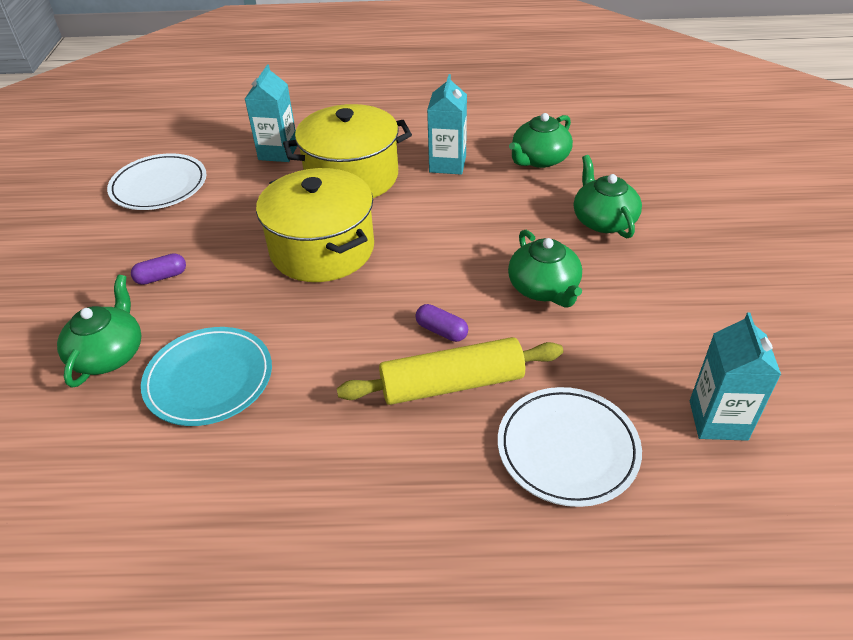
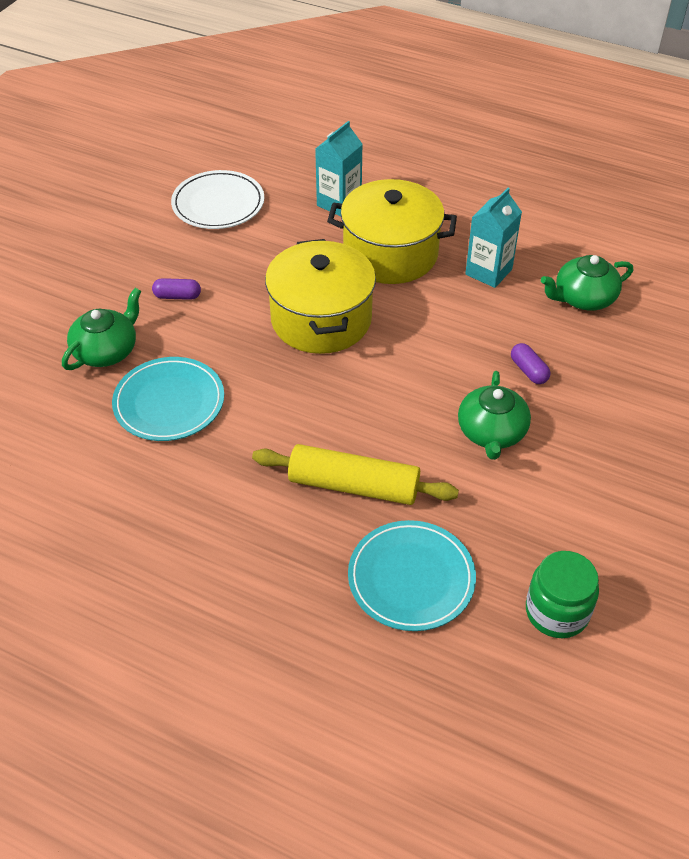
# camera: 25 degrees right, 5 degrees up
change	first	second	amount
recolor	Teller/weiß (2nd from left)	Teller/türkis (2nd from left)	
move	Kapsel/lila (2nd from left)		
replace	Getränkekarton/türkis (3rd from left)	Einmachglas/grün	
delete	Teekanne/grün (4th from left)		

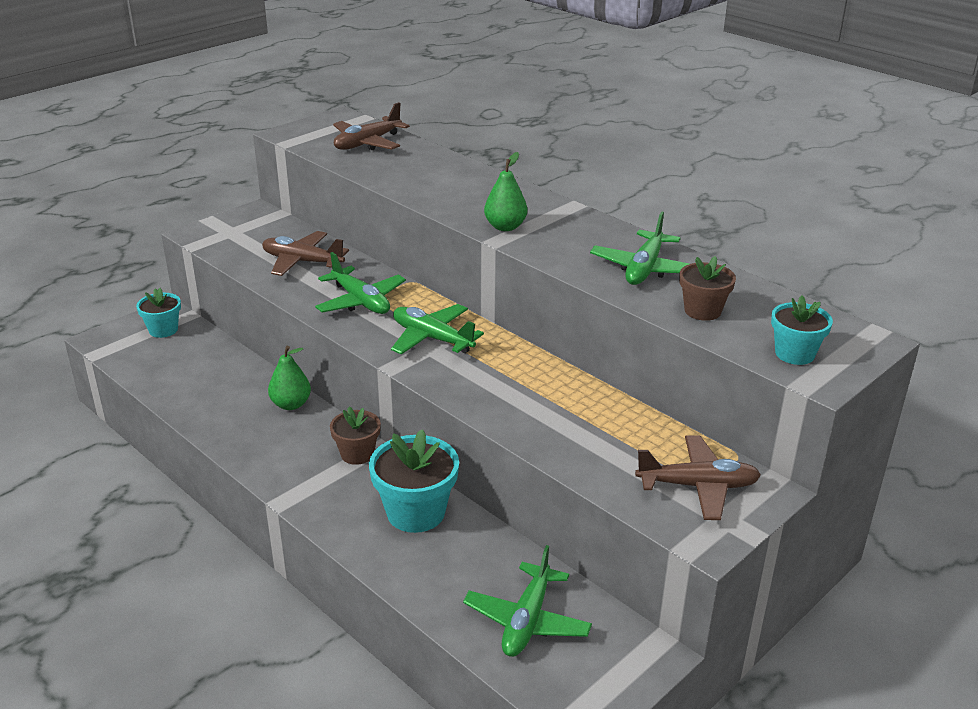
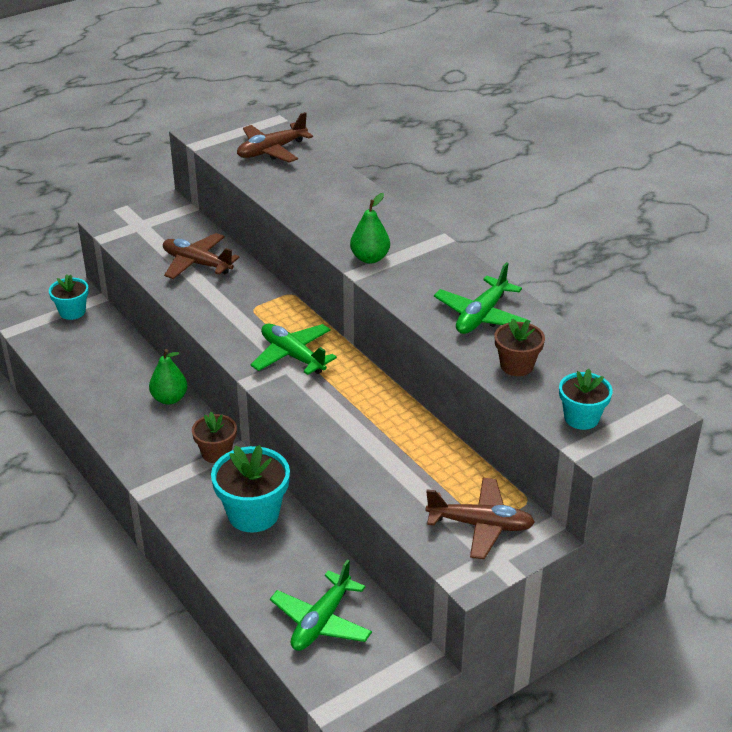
# camera: 10 degrees right, 5 degrees up
change	first	second	amount
delete	Flugzeug/grün (1st from left)		

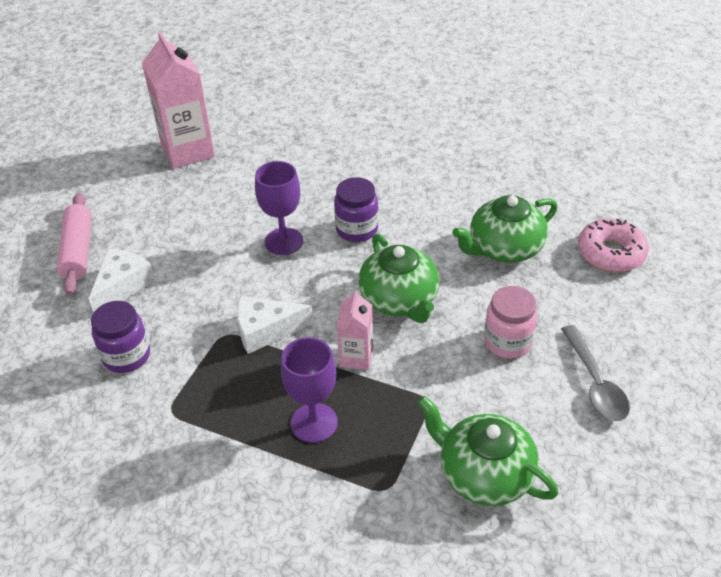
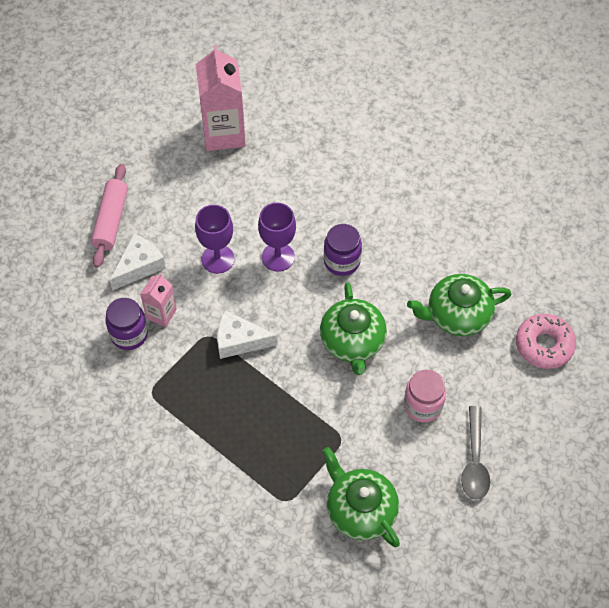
# camera: 15 degrees right, 15 degrees up
change	first	second	amount
move	Getränkekarton/rosa (2nd from left in the first image)	Getränkekarton/rosa (1st from left)	
move	Kelch/lila (2nd from left in the first image)	Kelch/lila (1st from left)	

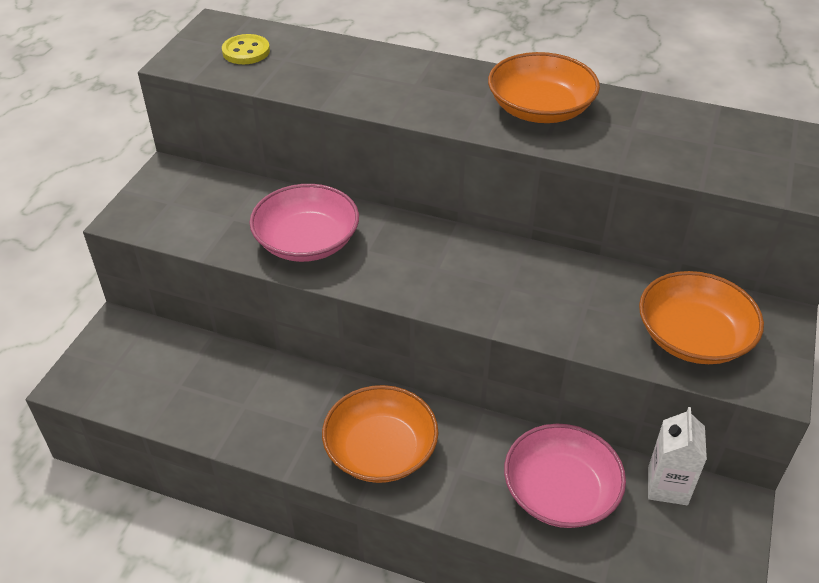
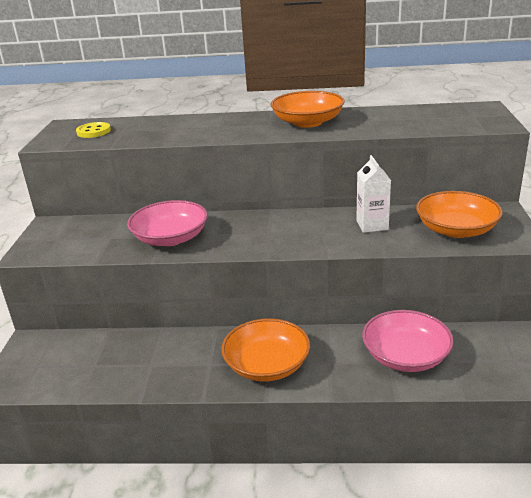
# camera: 15 degrees left, 15 degrees down
change	first	second	amount
move	Getränkekarton/weiß		

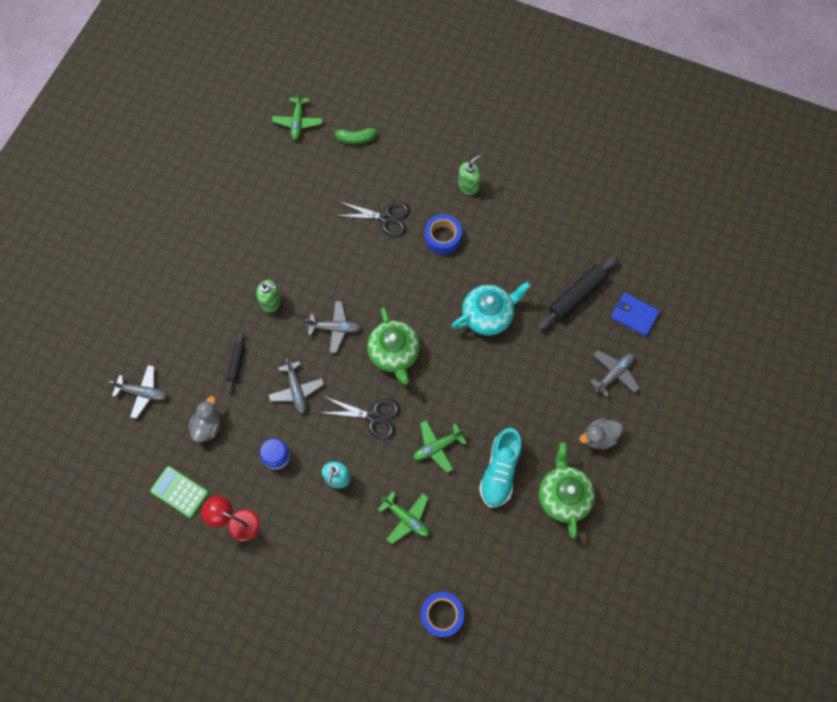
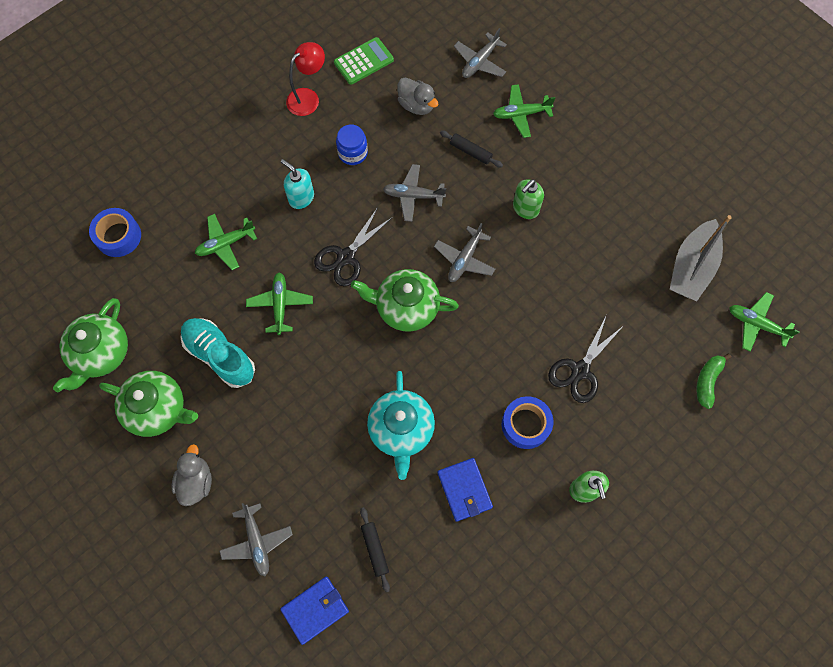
# camera: 115 degrees right, 0 degrees up
change	first	second	amount
insert		Teekanne/grün (1st from left)	
resize	Nudelholz/schwarz (2nd from left in the first image)	Nudelholz/schwarz (1st from left)	x0.56
insert		Geldbörse/blau (2nd from left)	
insert		Flugzeug/grün (3rd from left)	
insert		Boot/grau	

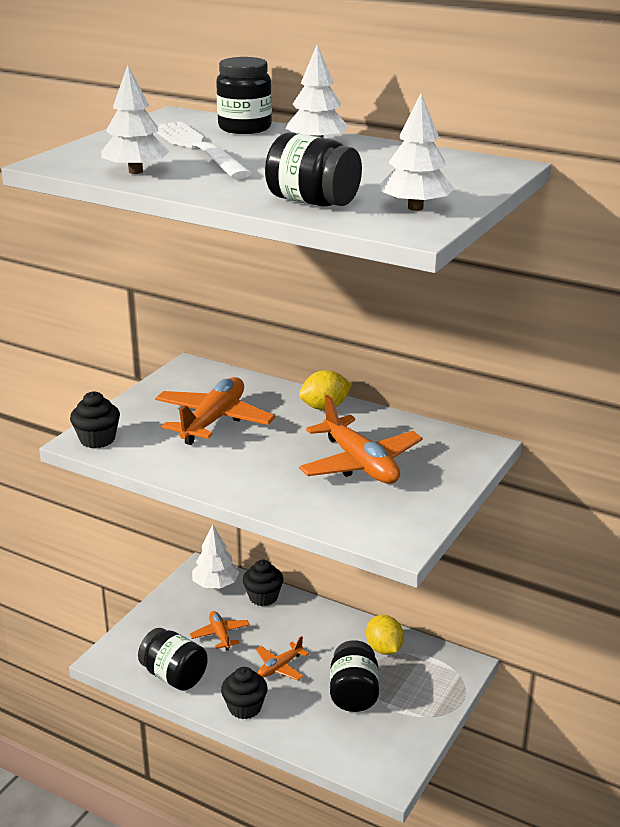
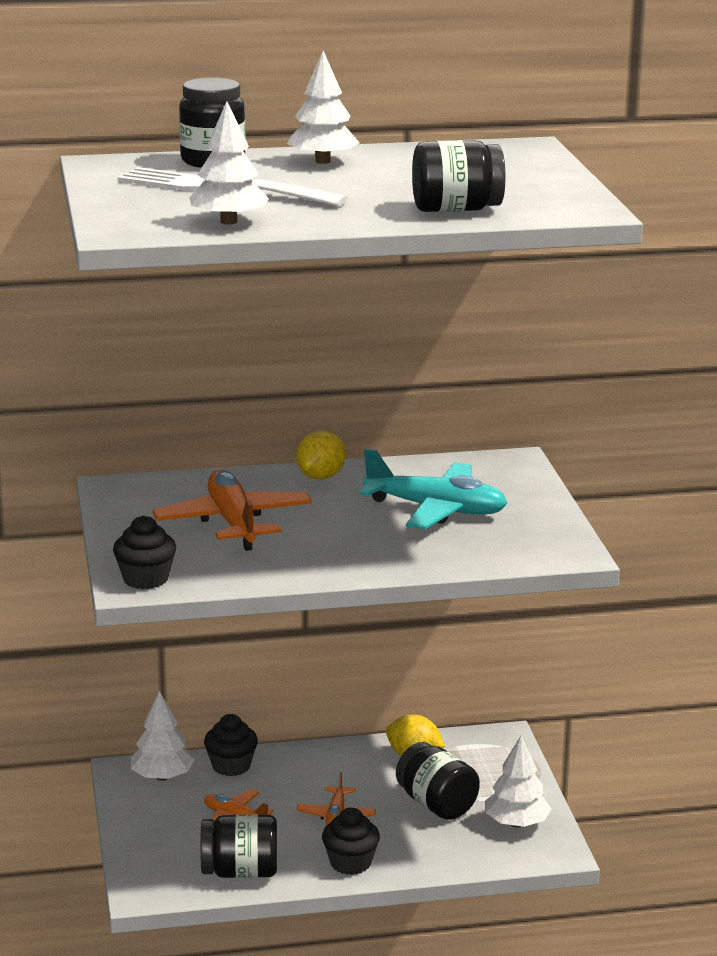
# camera: 40 degrees left, 5 degrees down
change	first	second	amount
recolor	Flugzeug/orange (4th from left)	Flugzeug/türkis	
move	Baum/weiß (4th from left)		

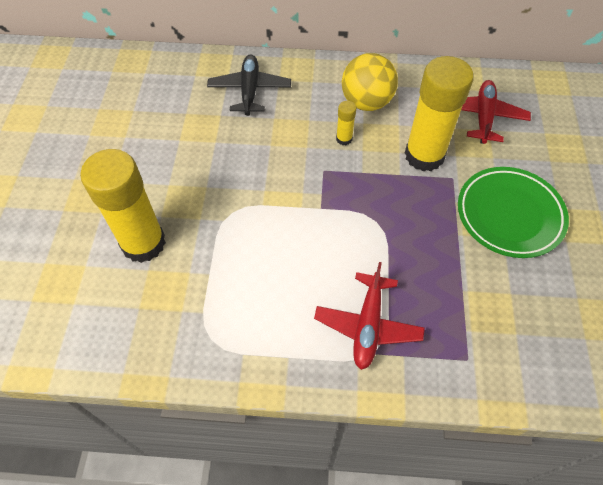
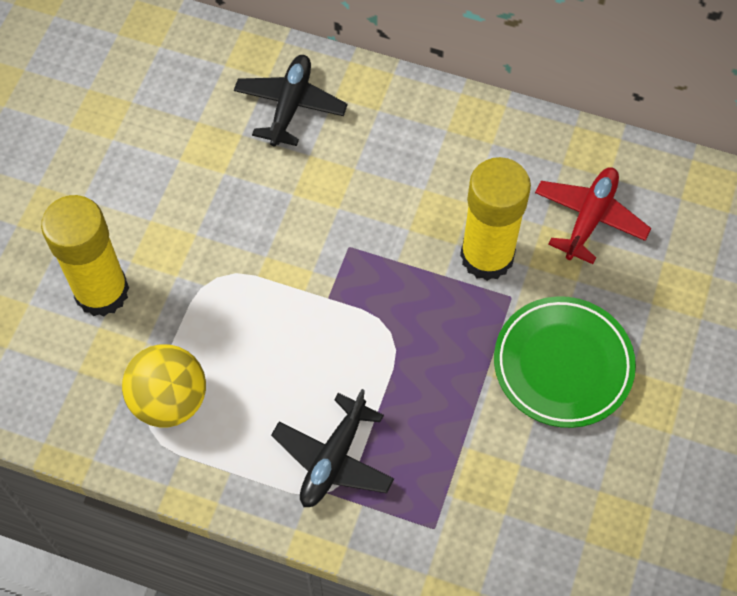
# camera: 15 degrees right, 5 degrees up
change	first	second	amount
move	Ball/gelb		
recolor	Flugzeug/rot (1st from left)	Flugzeug/schwarz (2nd from left)	
delete	Klebestift/gelb (2nd from left)		

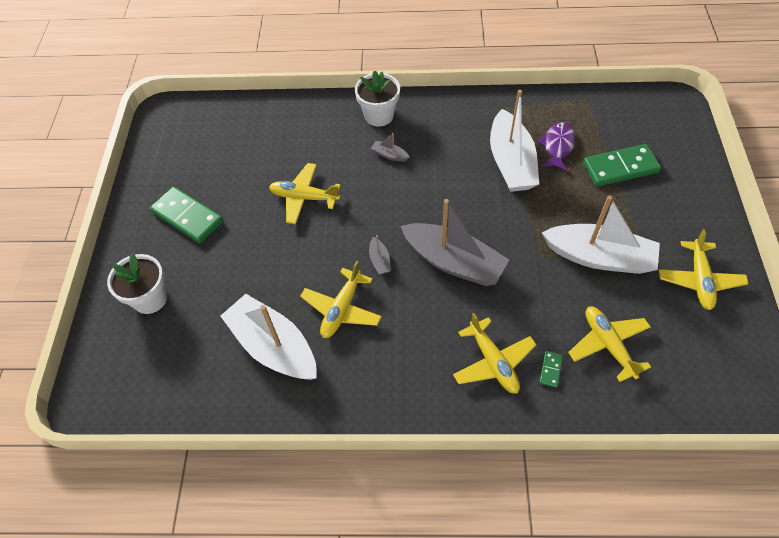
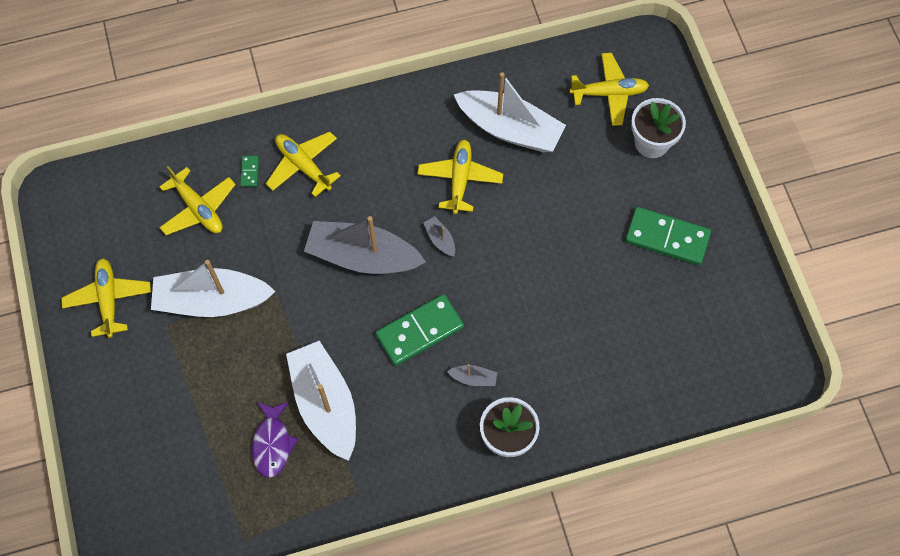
# camera: 160 degrees right, 10 degrees up
change	first	second	amount
move	Dominostein/grün (3rd from left in the first image)	Dominostein/grün (2nd from left)	
move	Flugzeug/gelb (1st from left in the first image)	Flugzeug/gelb (5th from left)	

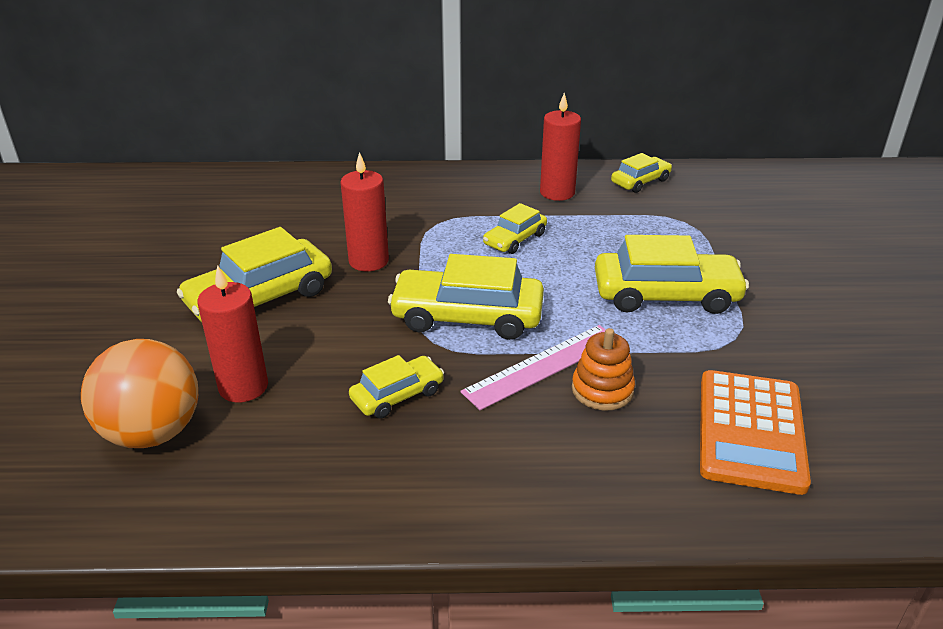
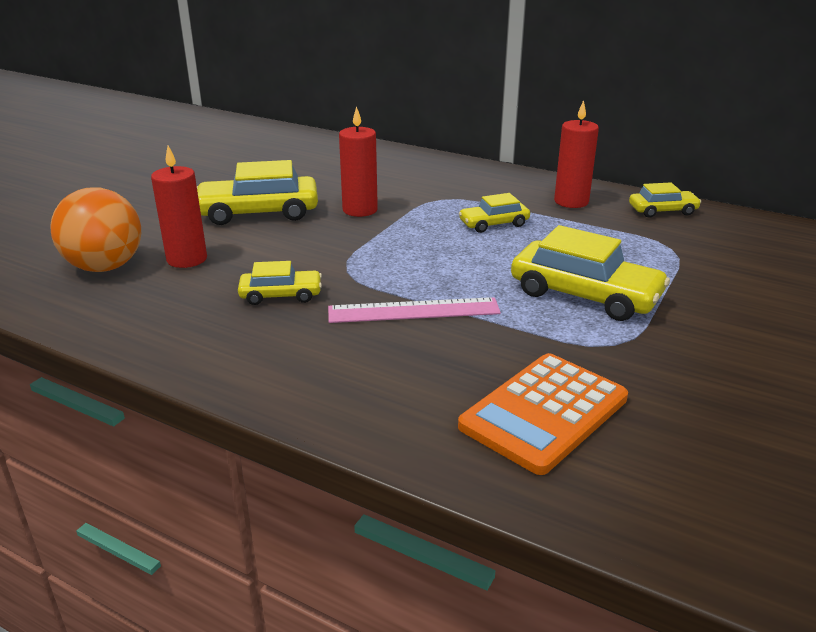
# camera: 30 degrees right, 5 degrees down
change	first	second	amount
delete	Auto/gelb (3rd from left)		
delete	Stapelspielzeug/orange		

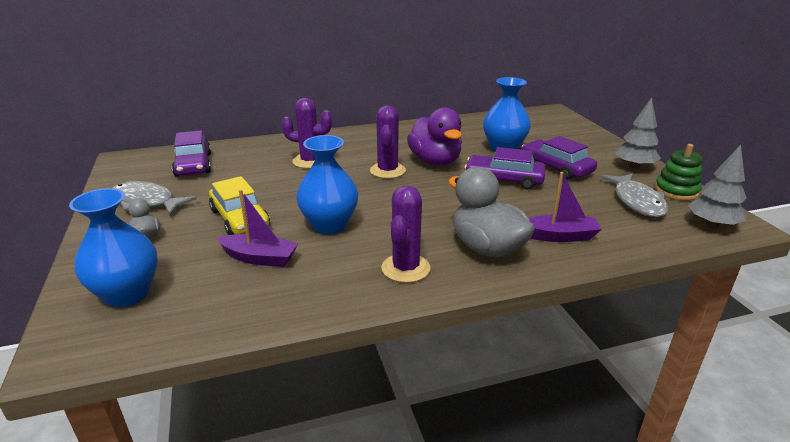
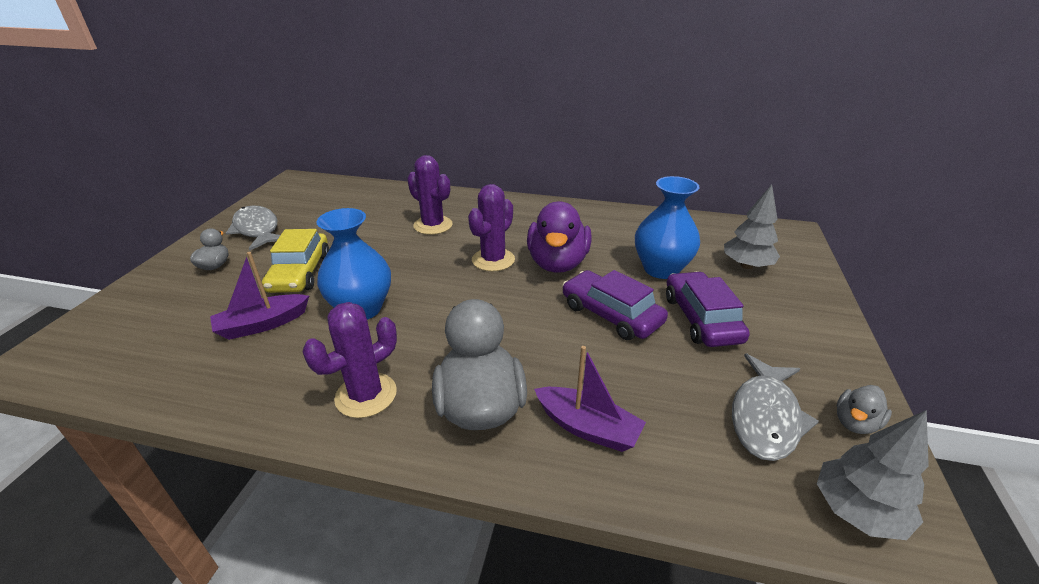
# camera: 30 degrees right, 5 degrees up
change	first	second	amount
rotate	Boot/lila (1st from left)		105 degrees clockwise
move	Baum/grau (1st from left)		
replace	Stapelspielzeug/grün	Ente/grau (3rd from left)	
delete	Vase/blau (1st from left)		
delete	Auto/lila (1st from left)		

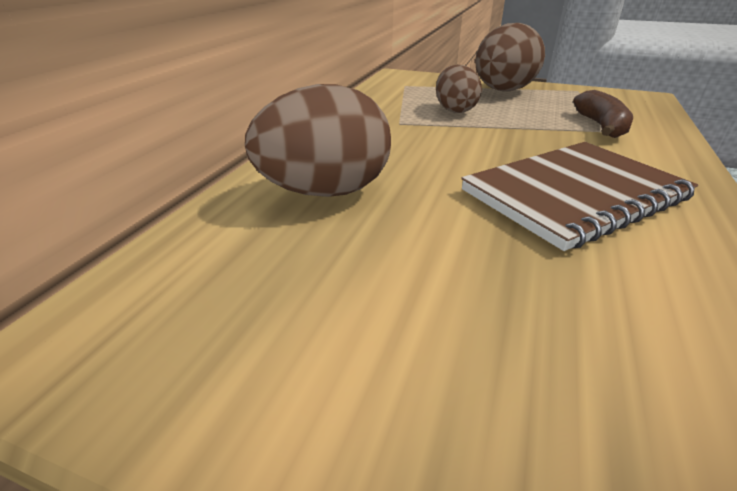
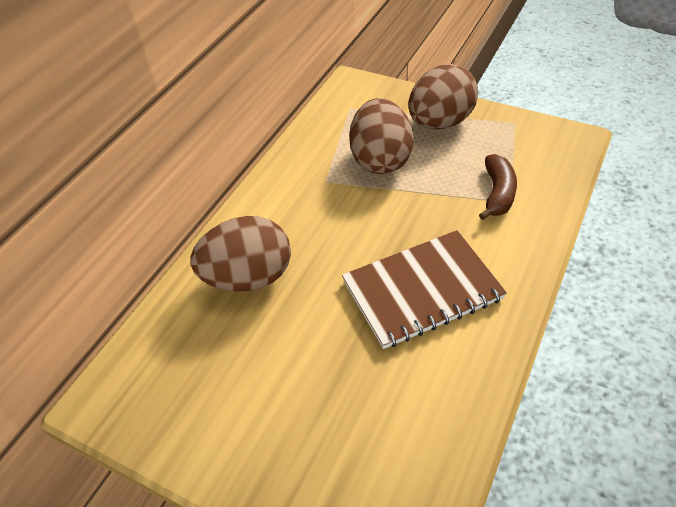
# camera: 10 degrees right, 15 degrees up
change	first	second	amount
resize	Ei/braun (2nd from left)		x1.62

